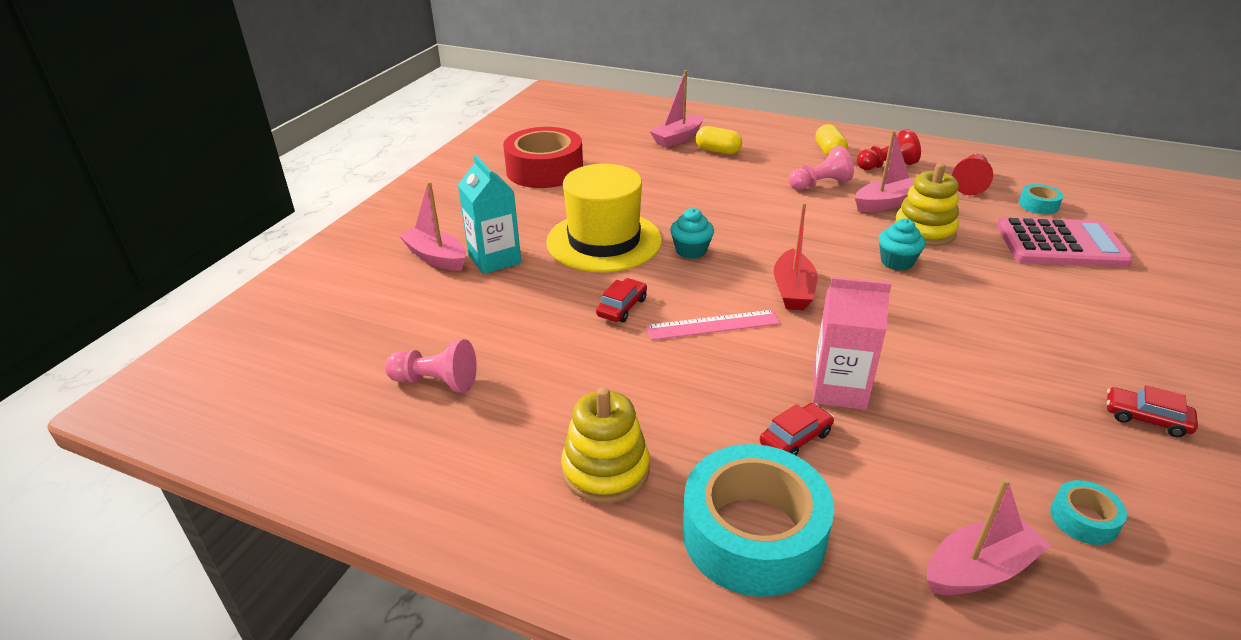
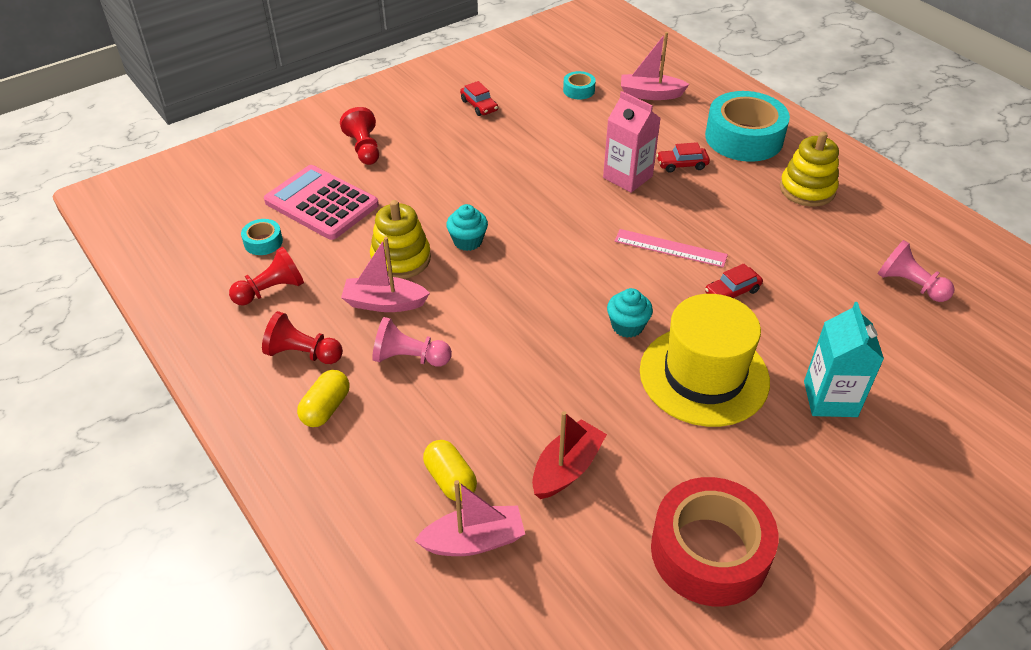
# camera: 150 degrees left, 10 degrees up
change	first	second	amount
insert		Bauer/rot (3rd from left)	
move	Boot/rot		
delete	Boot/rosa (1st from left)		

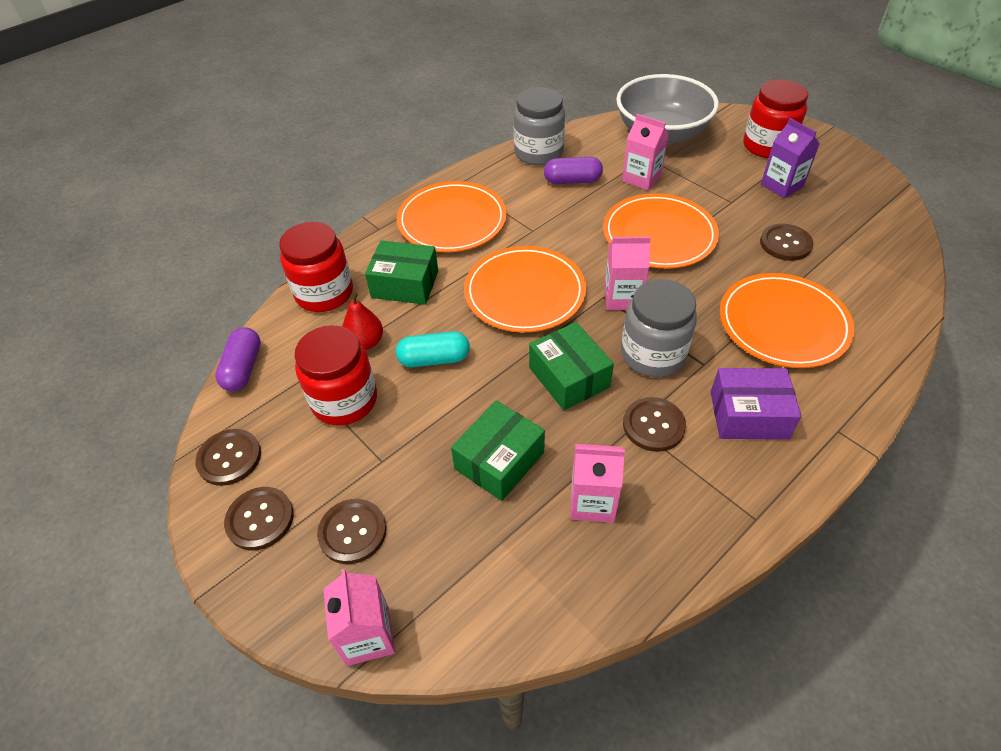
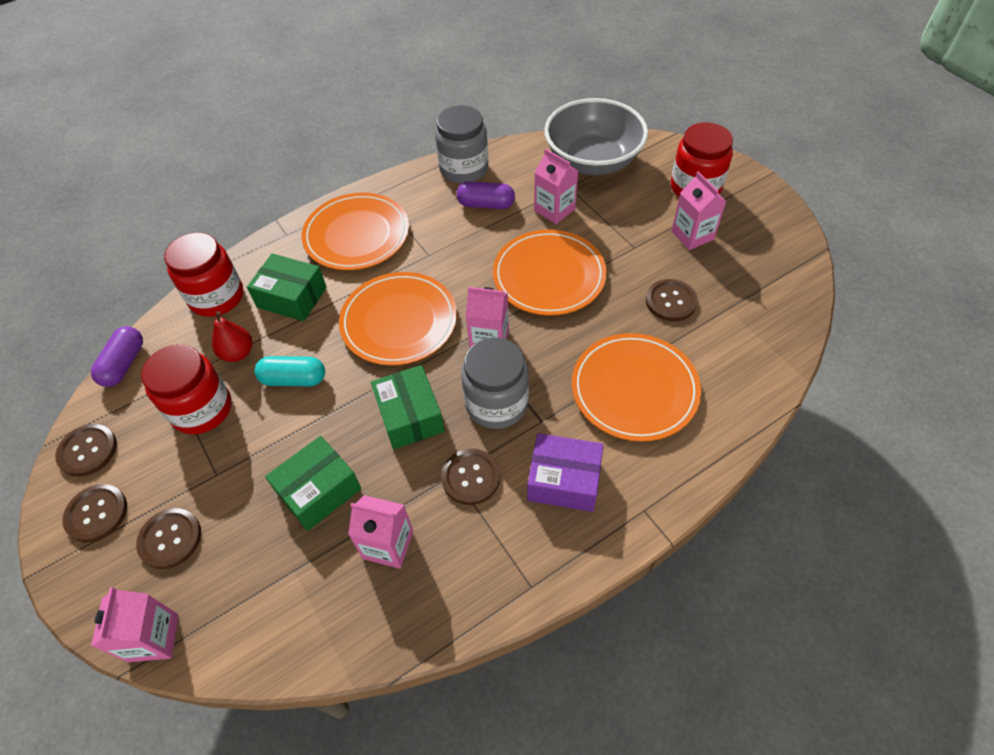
# camera: 10 degrees right, 5 degrees up
change	first	second	amount
recolor	Getränkekarton/lila	Getränkekarton/rosa (5th from left)	

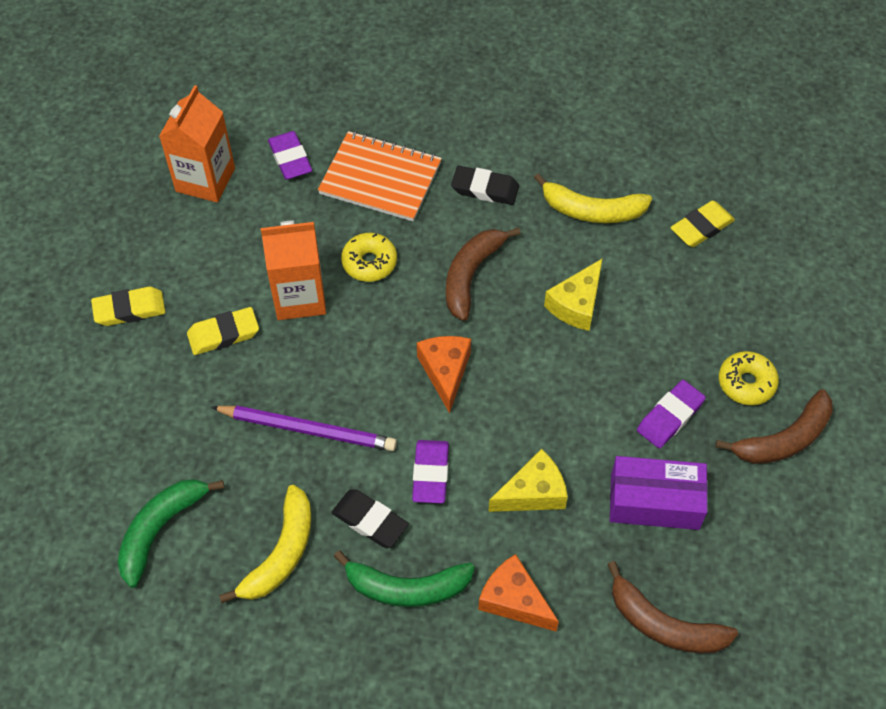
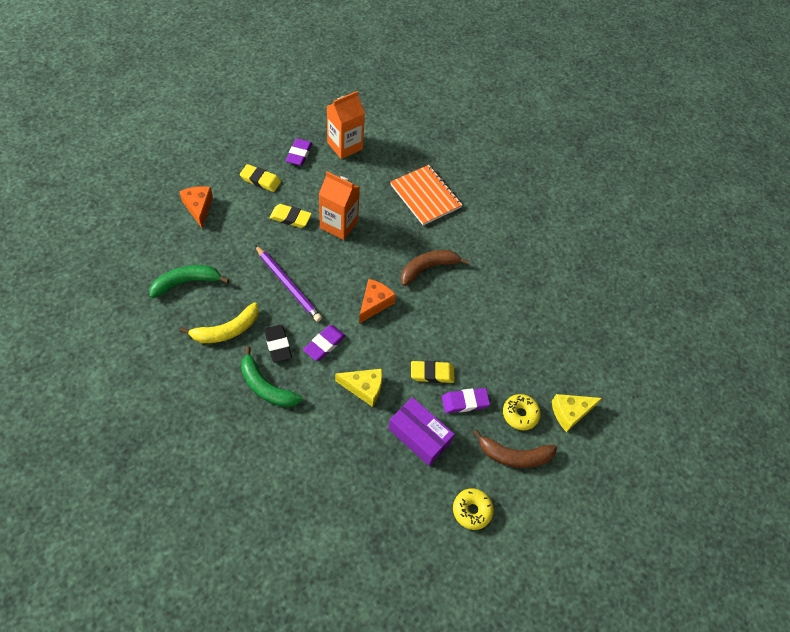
# camera: 30 degrees right, 0 degrees up
change	first	second	amount
move	Käse/orange (2nd from left in the first image)	Käse/orange (1st from left)	
move	Radiergummi/lila (1st from left)		
move	Radiergummi/gelb (3rd from left)		
move	Donut/gelb (1st from left)		
move	Käse/gelb (2nd from left)		
delete	Radiergummi/schwarz (2nd from left)		
delete	Banane/gelb (2nd from left)		
delete	Banane/braun (2nd from left)		

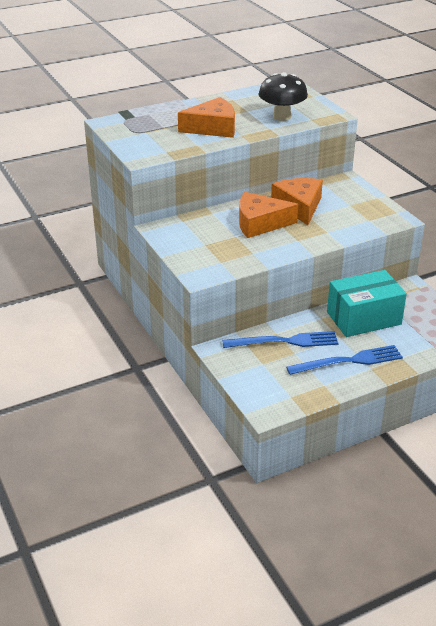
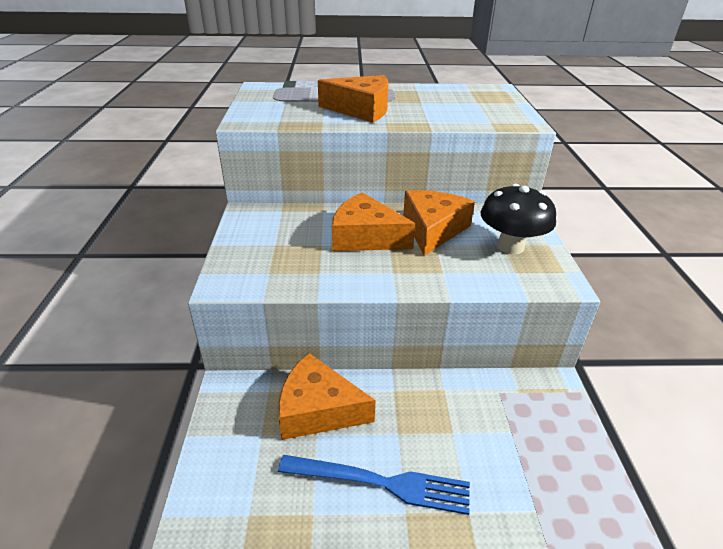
# camera: 25 degrees right, 0 degrees up
change	first	second	amount
replace	Gabel/blau (1st from left)	Käse/orange (1st from left)	
move	Pilz/schwarz		
delete	Schachtel/türkis		

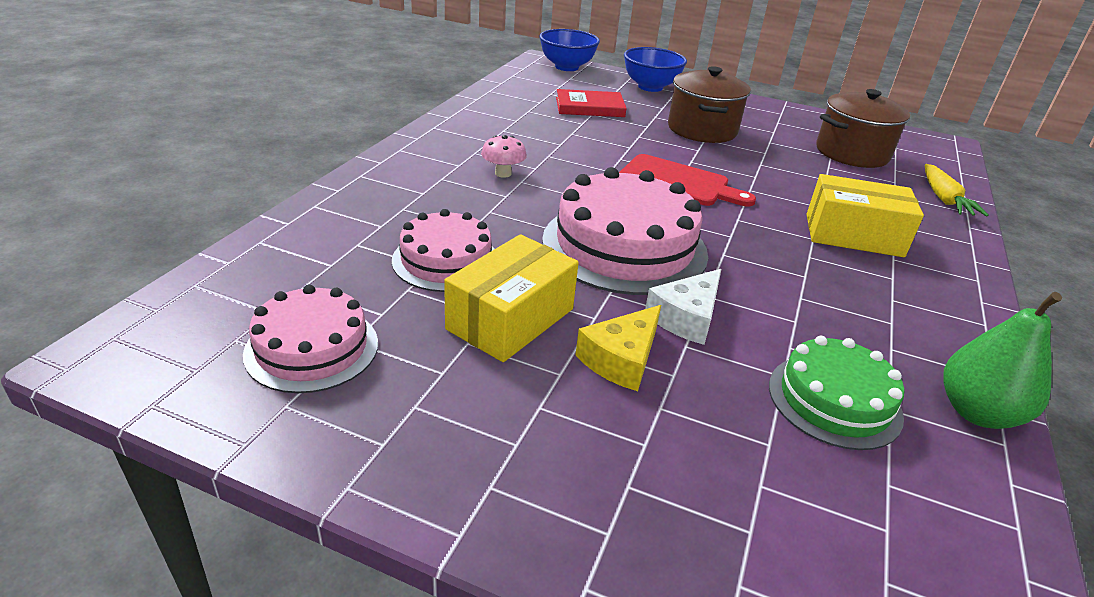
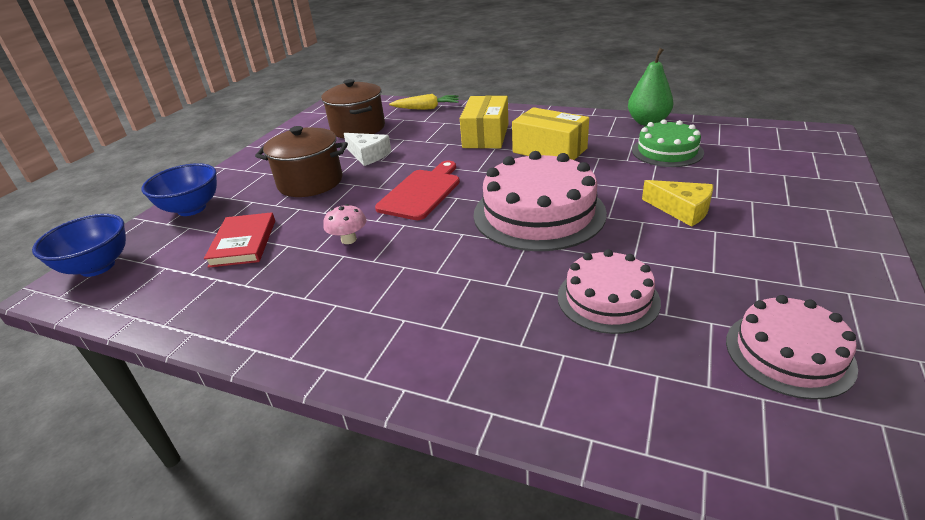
# camera: 85 degrees left, 0 degrees up
change	first	second	amount
move	Pilz/rosa		
move	Käse/weiß		
move	Schachtel/gelb (1st from left in the first image)	Schachtel/gelb (2nd from left)	

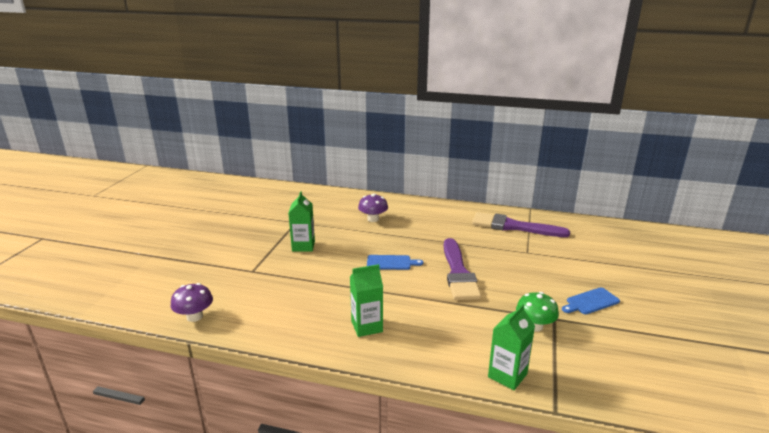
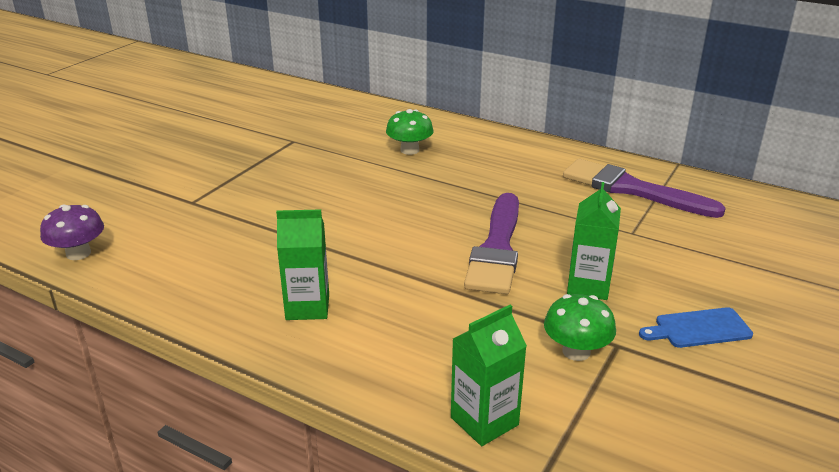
# camera: 15 degrees right, 5 degrees up
change	first	second	amount
recolor	Pilz/lila (2nd from left)	Pilz/grün (1st from left)	
move	Getränkekarton/grün (1st from left in the first image)	Getränkekarton/grün (3rd from left)	
delete	Schneidebrett/blau (1st from left)		

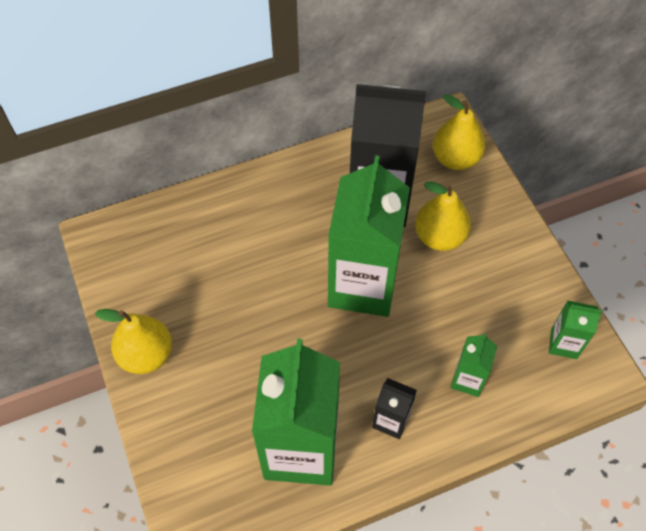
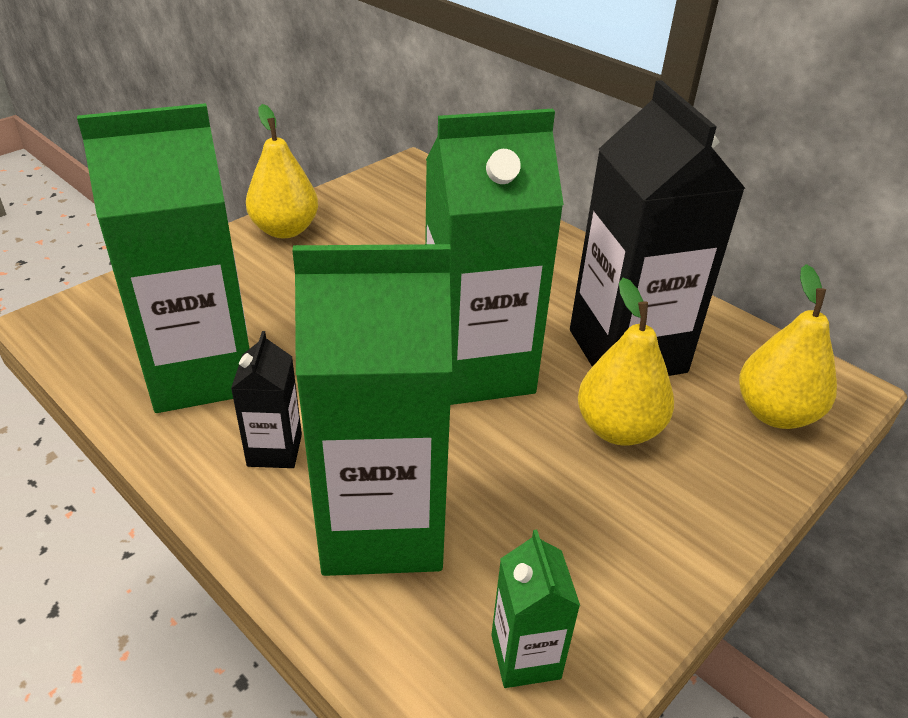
# camera: 65 degrees right, 20 degrees down
change	first	second	amount
resize	Getränkekarton/grün (3rd from left in the first image)	Getränkekarton/grün (2nd from left)	x2.25

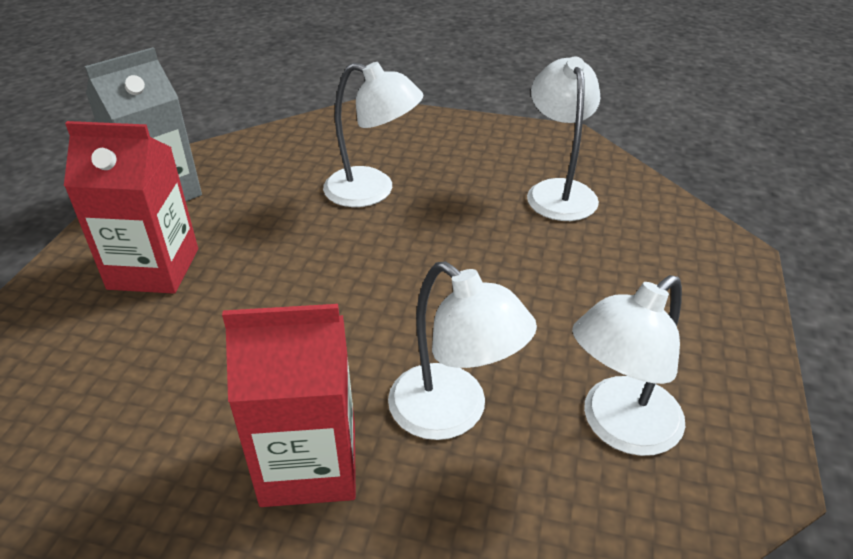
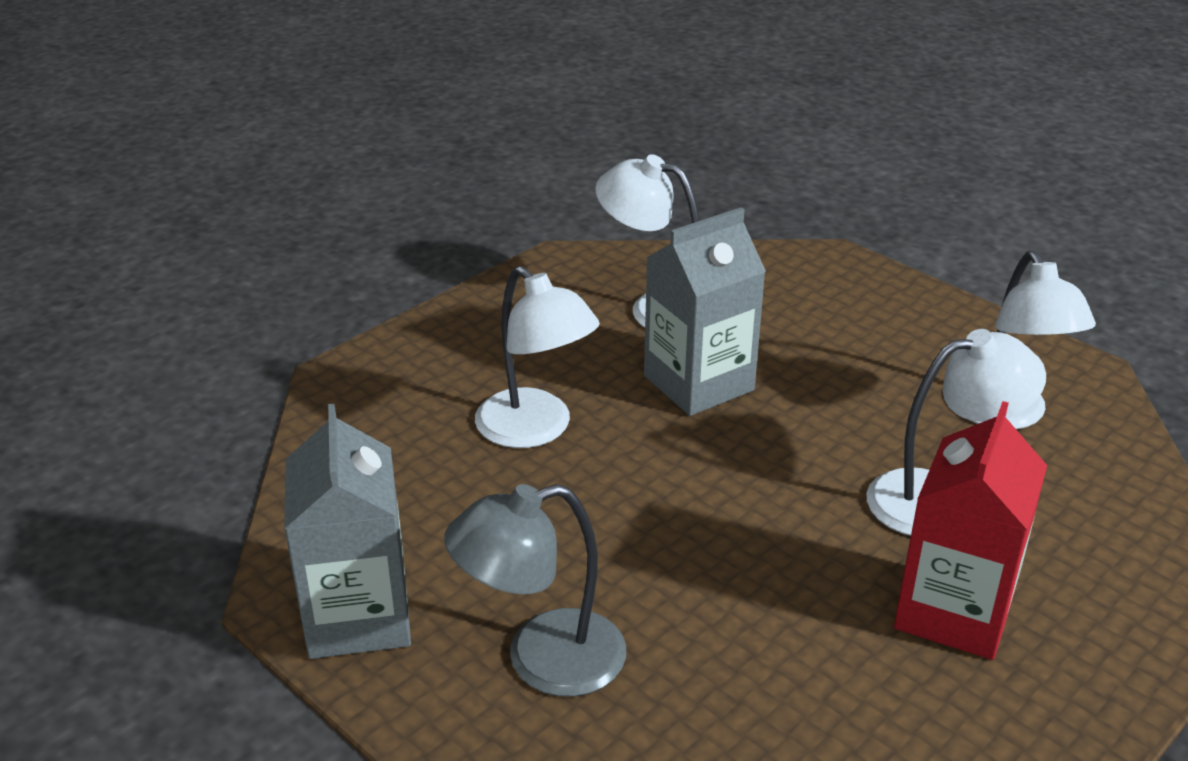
# camera: 60 degrees left, 5 degrees down
change	first	second	amount
replace	Getränkekarton/rot (1st from left)	Lampe/grau	
rotate	Lampe/weiß (1st from left)		90 degrees clockwise
insert		Getränkekarton/grau (2nd from left)	

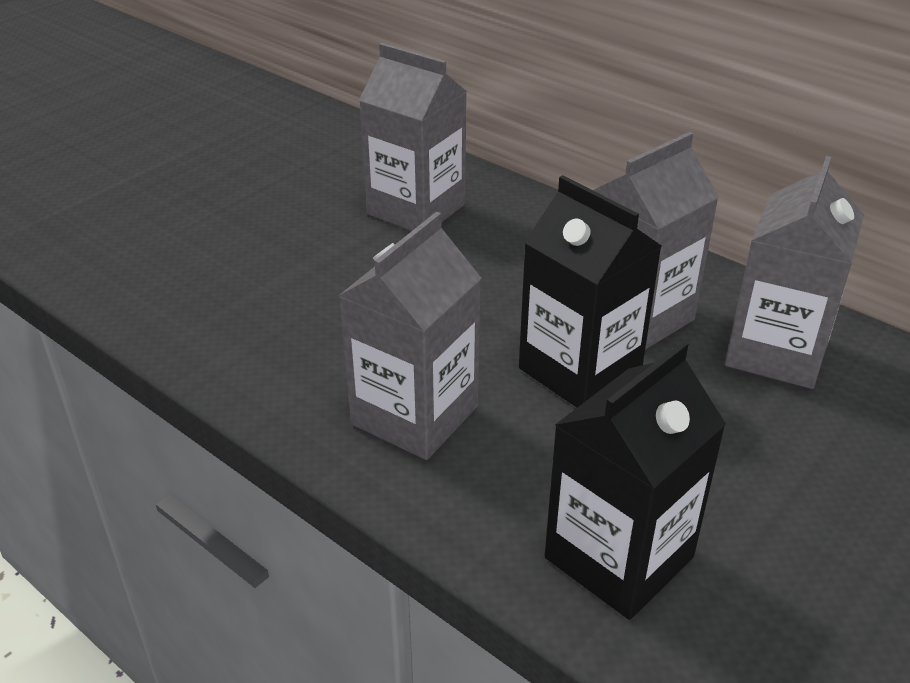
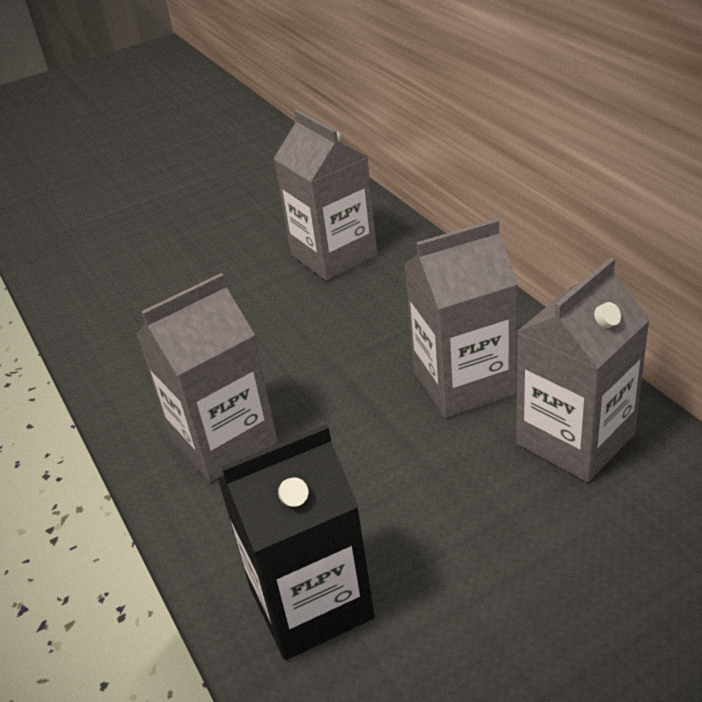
# camera: 25 degrees right, 0 degrees up
change	first	second	amount
delete	Getränkekarton/schwarz (1st from left)		

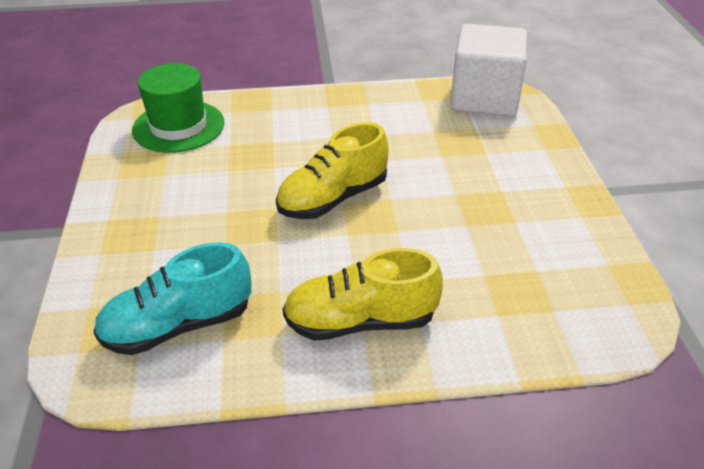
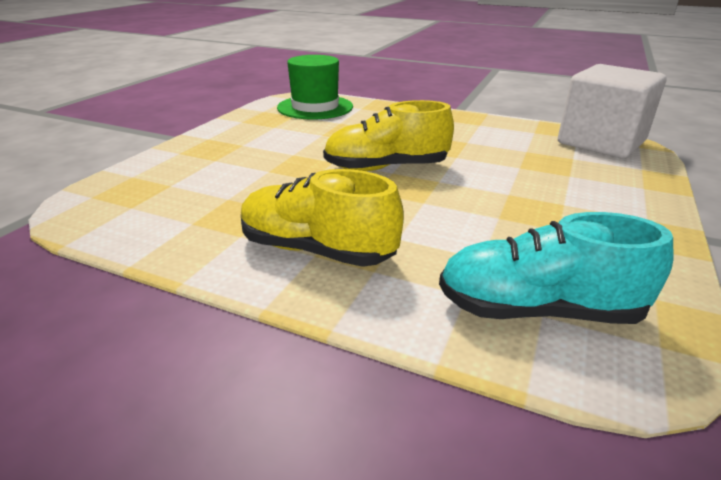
# camera: 30 degrees right, 10 degrees down
change	first	second	amount
move	Schuh/türkis		

